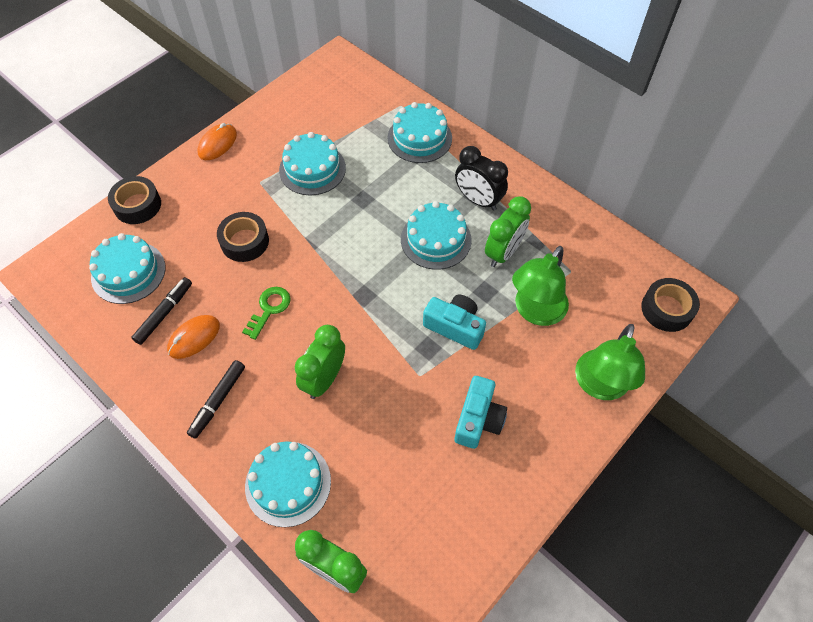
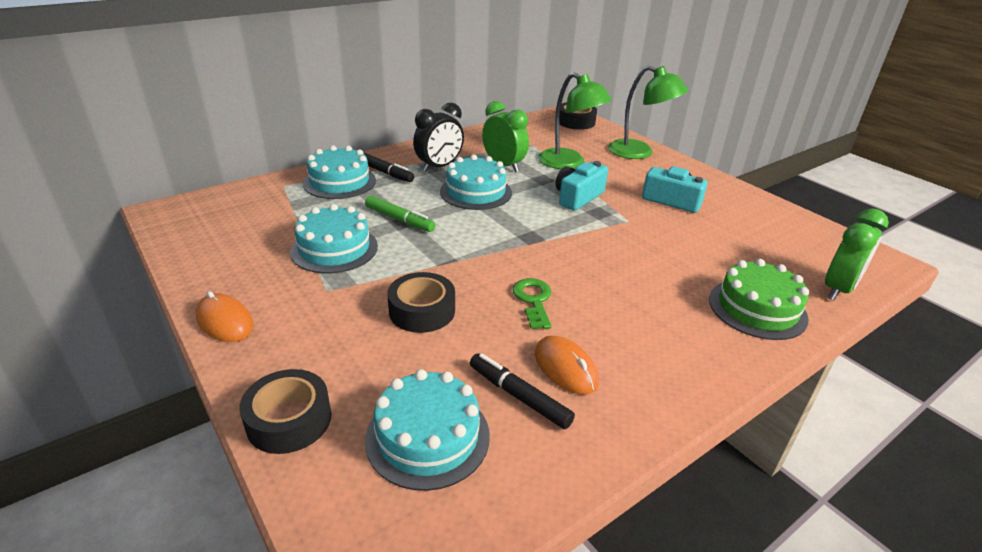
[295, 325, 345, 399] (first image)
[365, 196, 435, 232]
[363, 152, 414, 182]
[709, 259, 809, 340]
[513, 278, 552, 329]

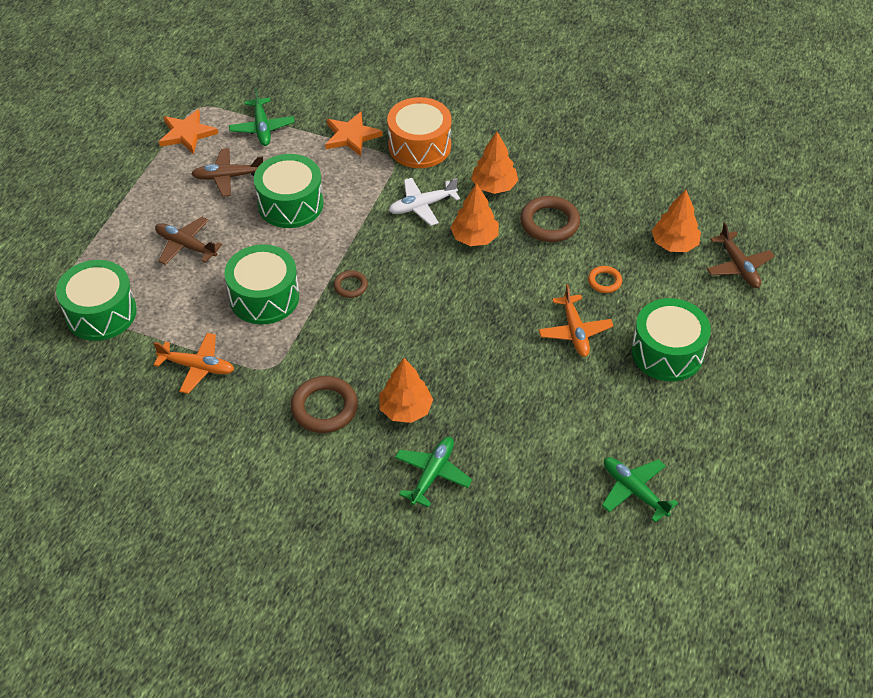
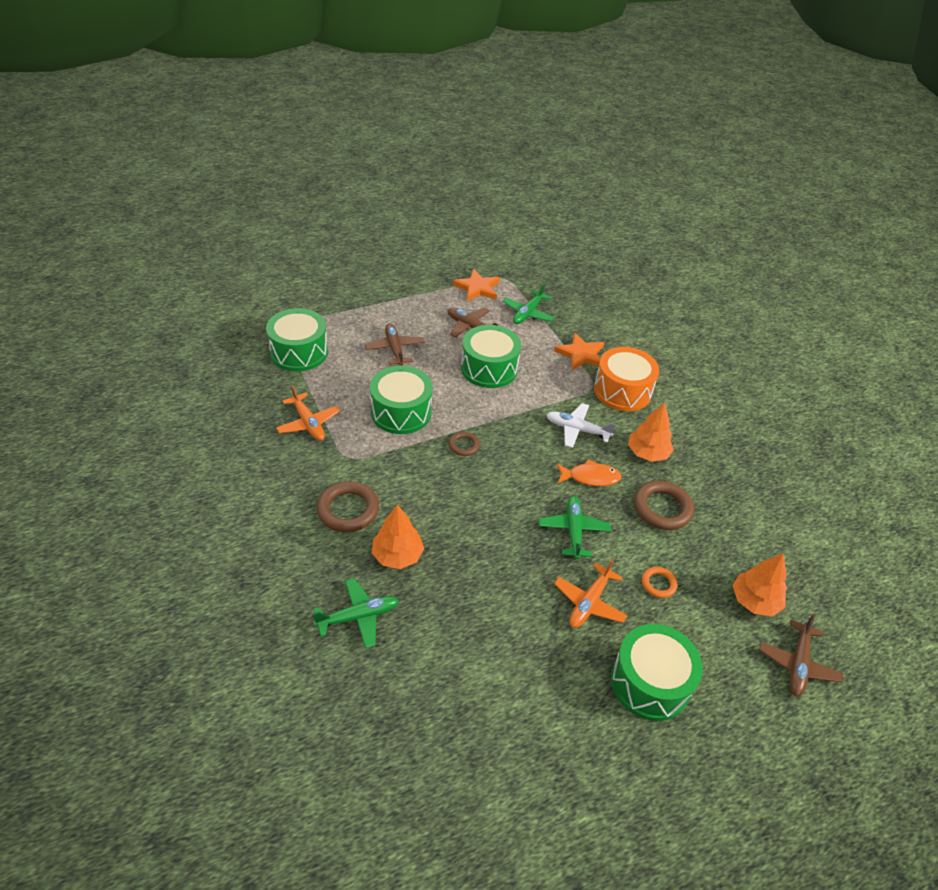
[539, 496, 611, 559]
[556, 459, 622, 486]

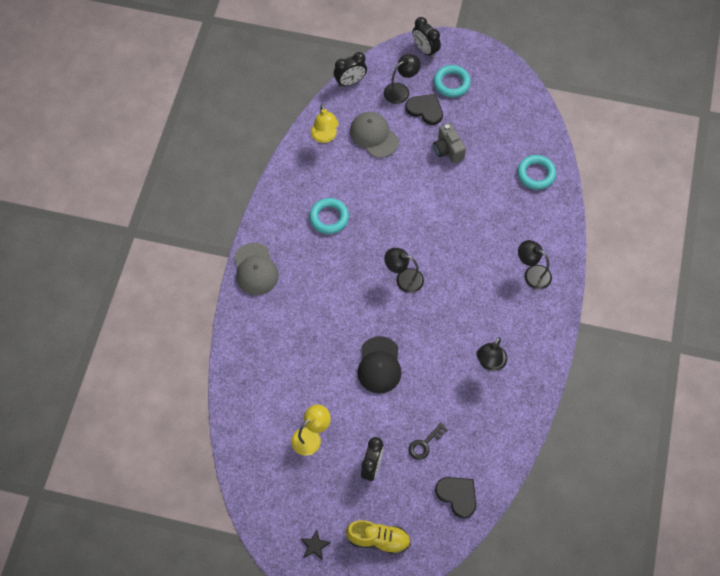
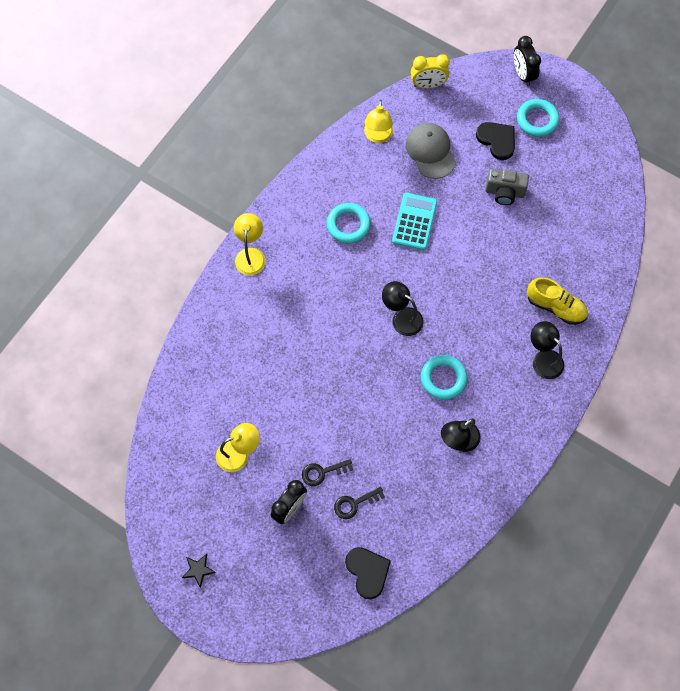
[357, 336, 401, 394] (first image)
[384, 54, 421, 104] (first image)
[302, 459, 353, 486]
[392, 193, 437, 250]
[527, 277, 588, 325]
[421, 355, 468, 400]
[234, 213, 265, 275]
[411, 54, 450, 89]
[485, 169, 529, 205]

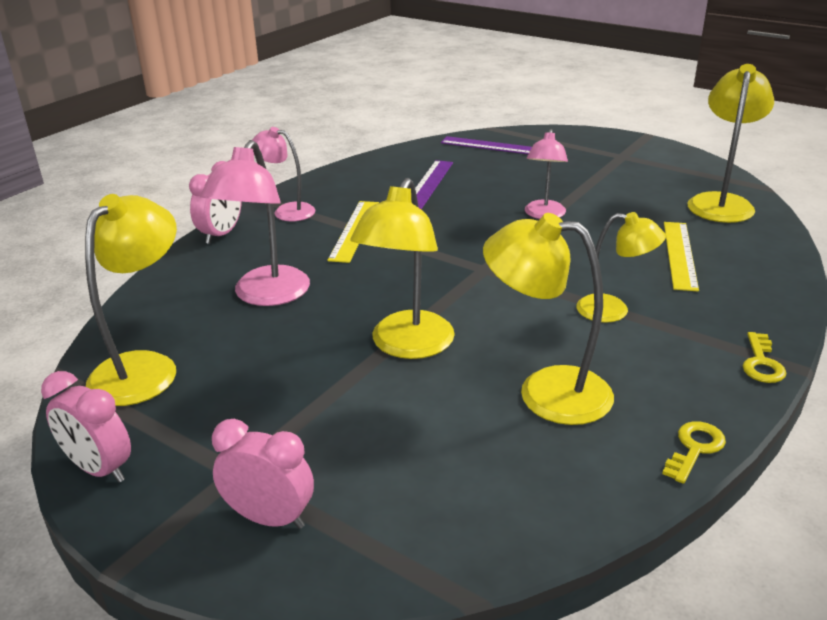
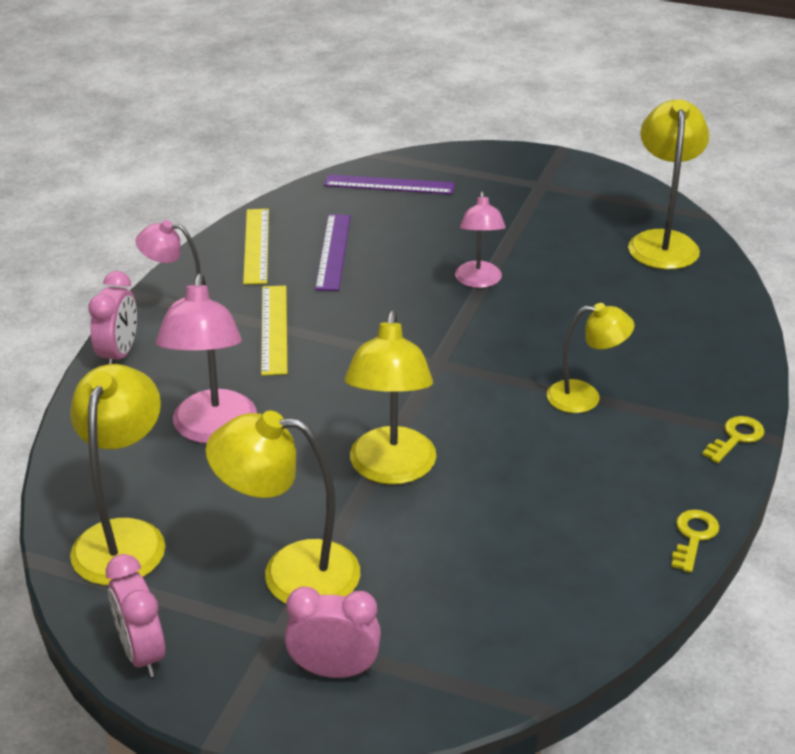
[205, 411, 360, 604]
[243, 209, 269, 284]
[106, 554, 165, 677]
[702, 416, 765, 463]

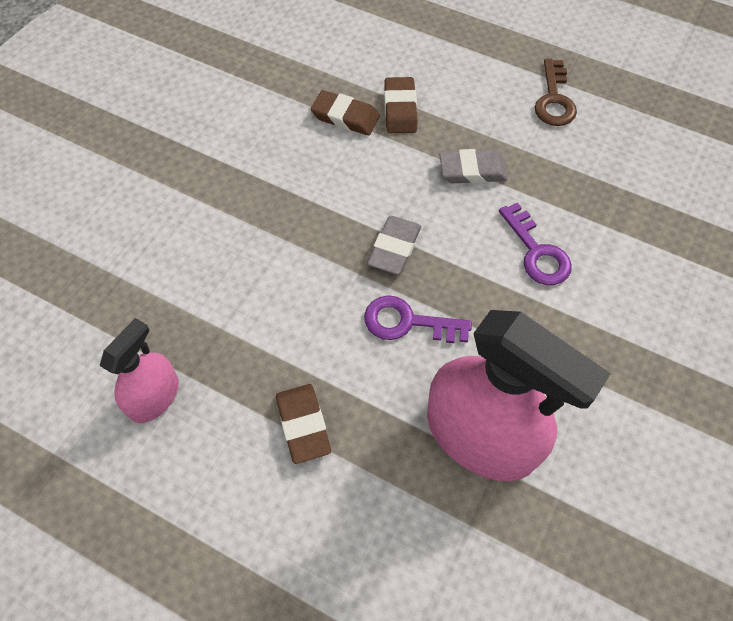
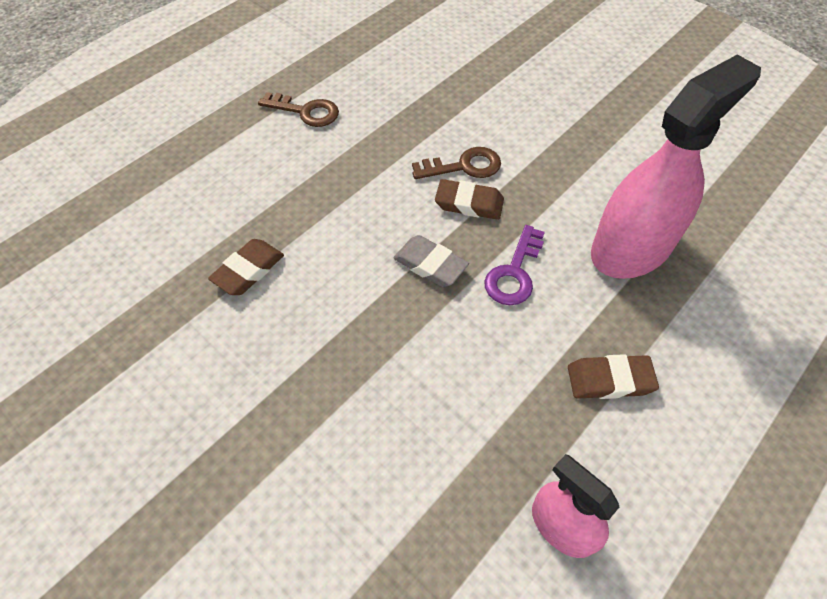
[439, 149, 508, 184] (first image)
[435, 179, 504, 220]
[412, 147, 501, 179]

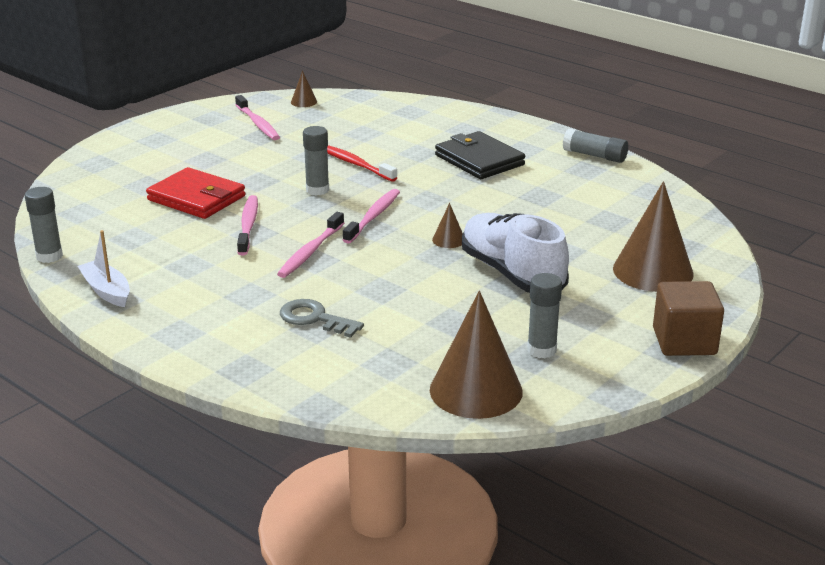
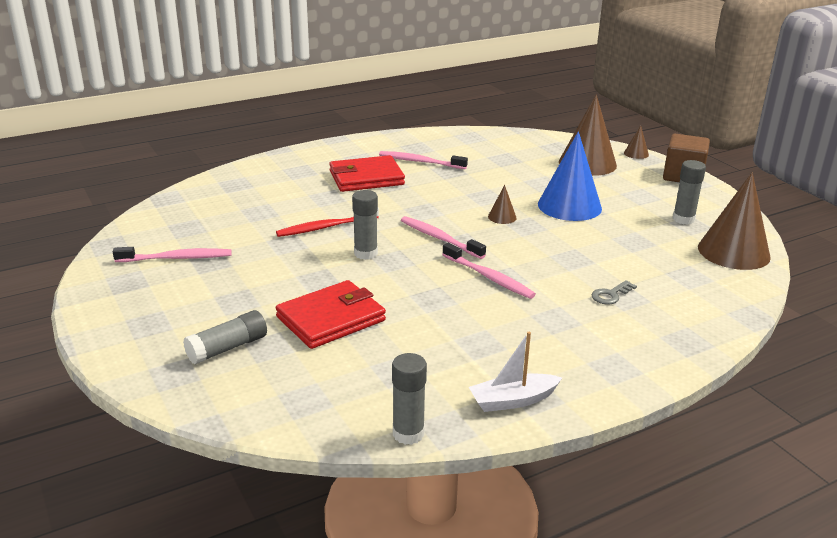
[379, 151, 468, 169]
[624, 125, 649, 159]
[183, 310, 267, 365]
[538, 131, 602, 221]
[329, 155, 405, 192]
[591, 280, 637, 305]

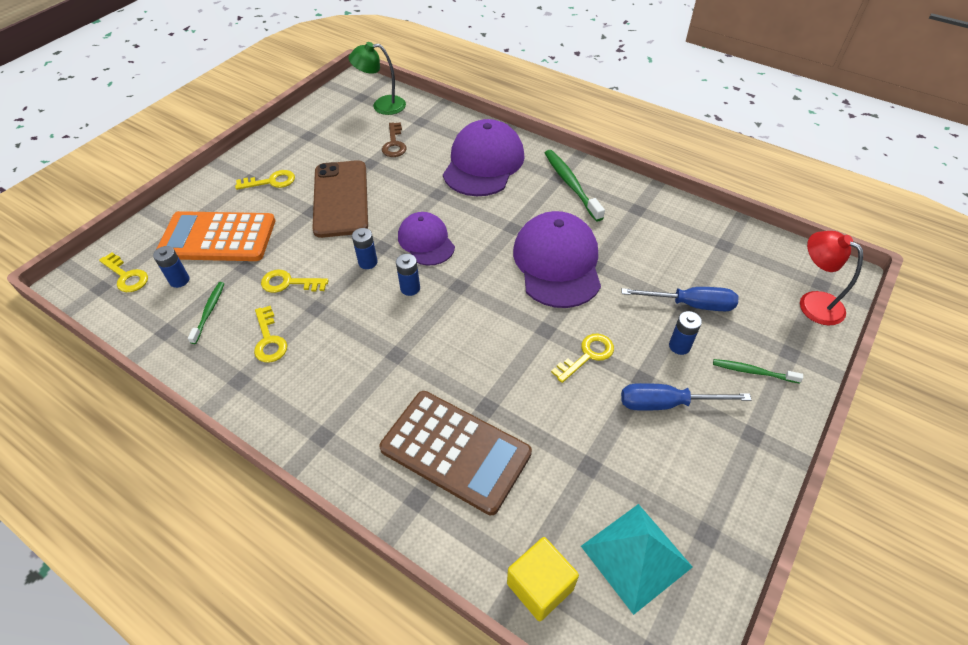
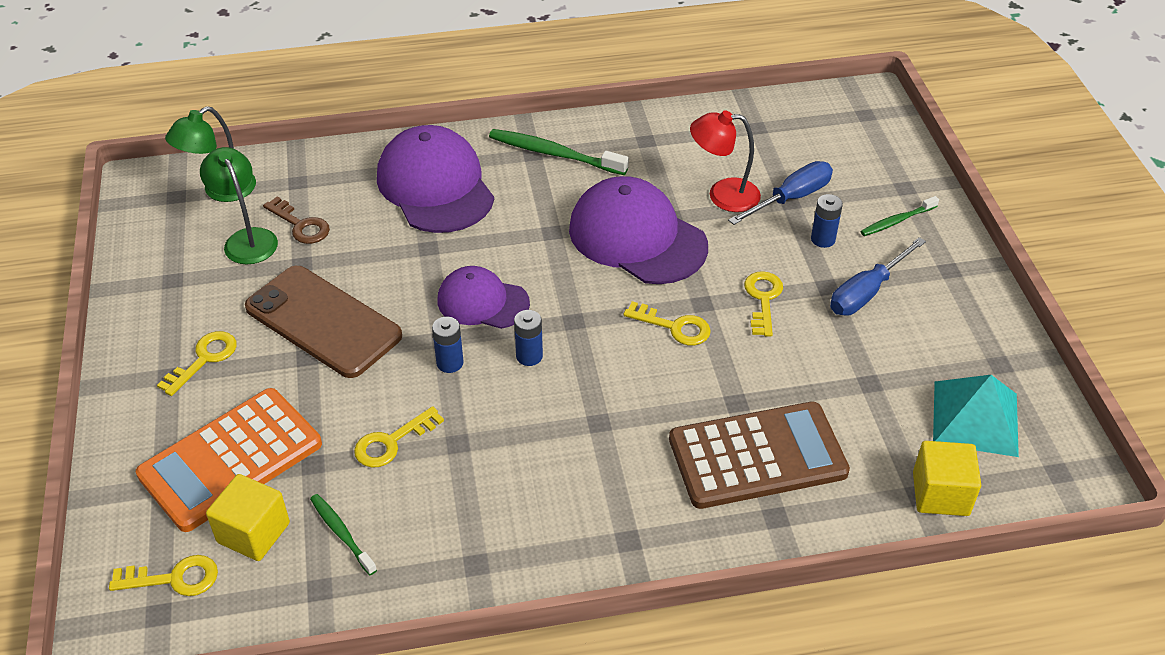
[200, 147, 278, 264]
[623, 301, 711, 346]
[690, 110, 761, 212]
[206, 474, 290, 561]

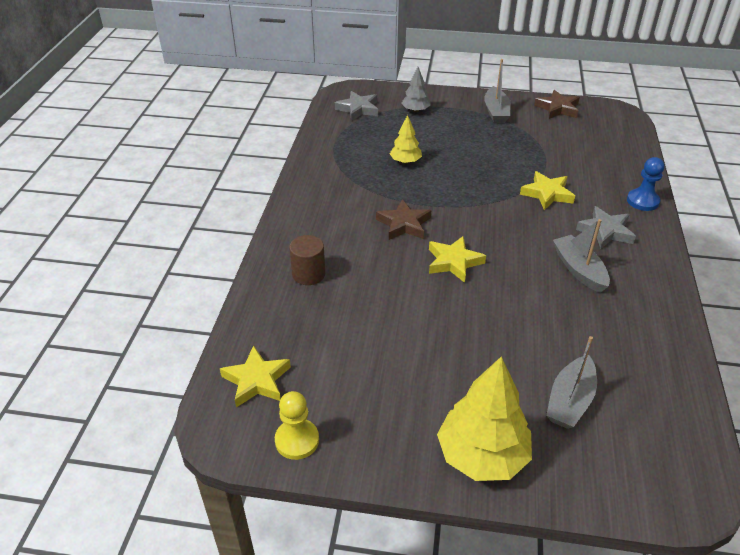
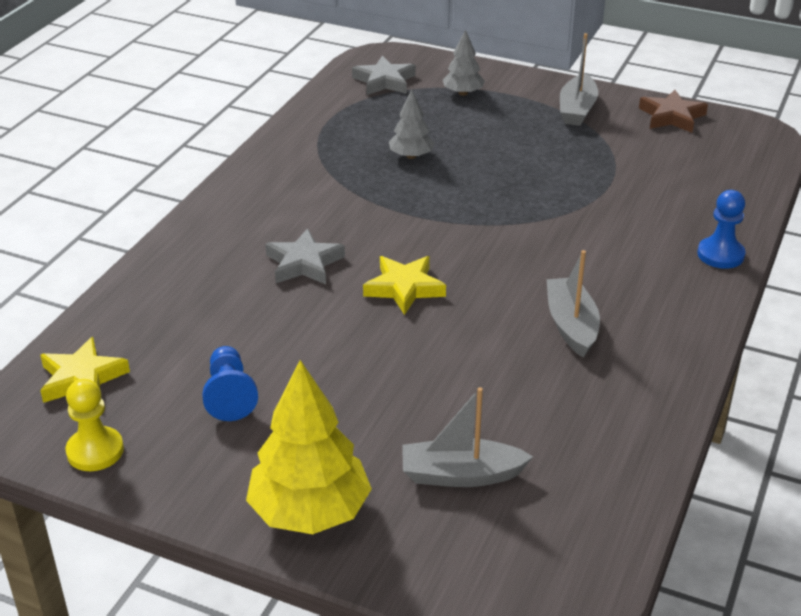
[289, 235, 325, 285] (first image)
[376, 199, 431, 240] (first image)
[520, 171, 575, 210] (first image)
[202, 346, 258, 421]
[265, 228, 345, 284]
[389, 90, 435, 159]
[402, 387, 533, 487]

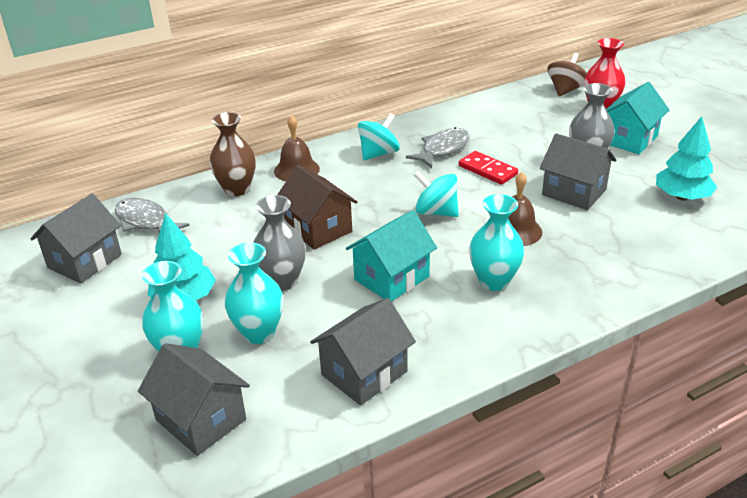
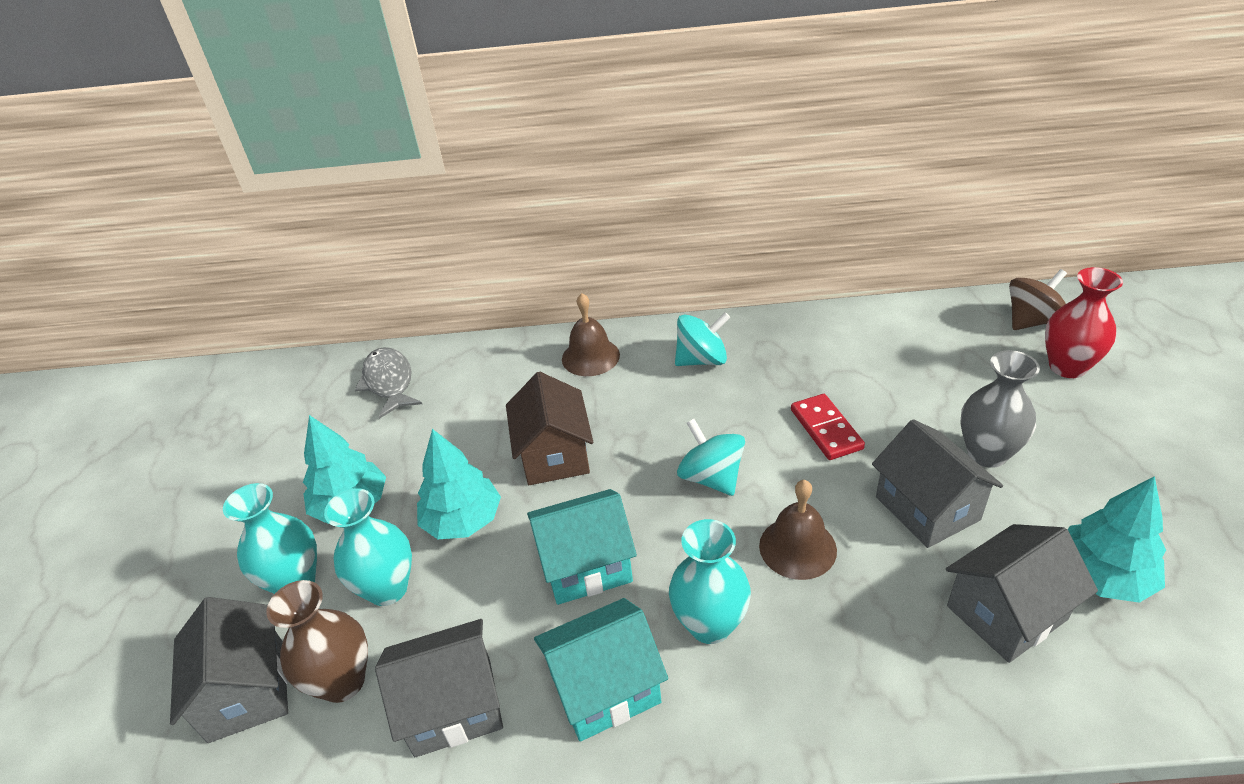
[406, 127, 470, 168] (first image)
[946, 524, 1098, 663]
[266, 580, 368, 703]
[534, 598, 668, 742]
[417, 429, 501, 539]

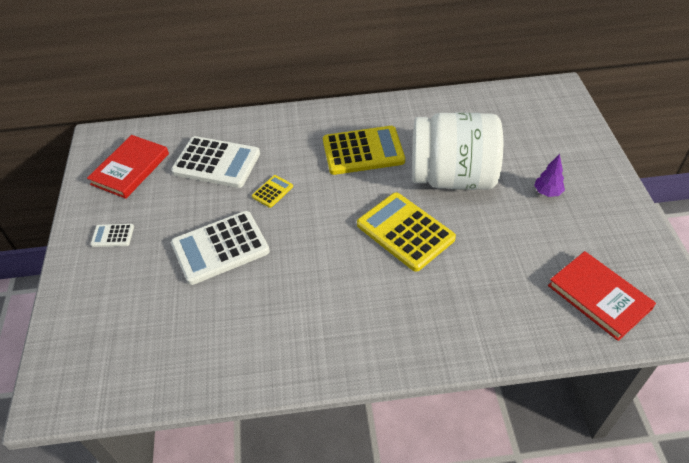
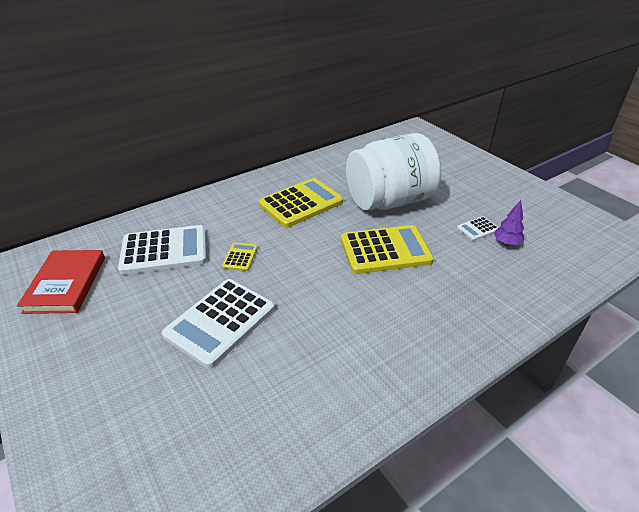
[548, 251, 656, 341] (first image)
[457, 216, 499, 241]
[494, 200, 524, 246]
[341, 225, 434, 274]

